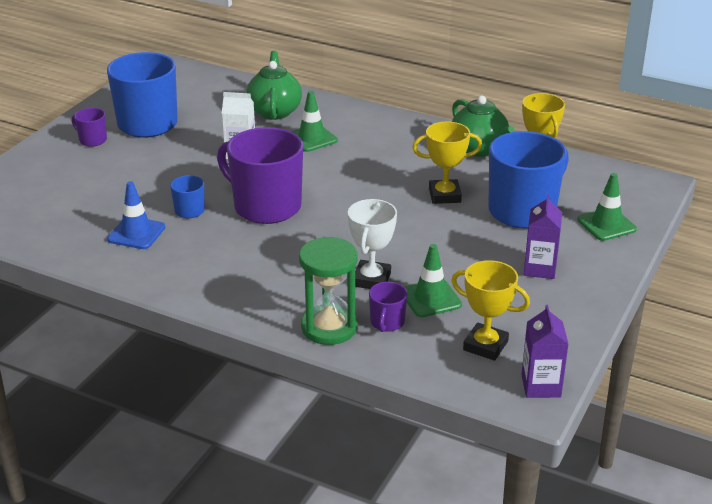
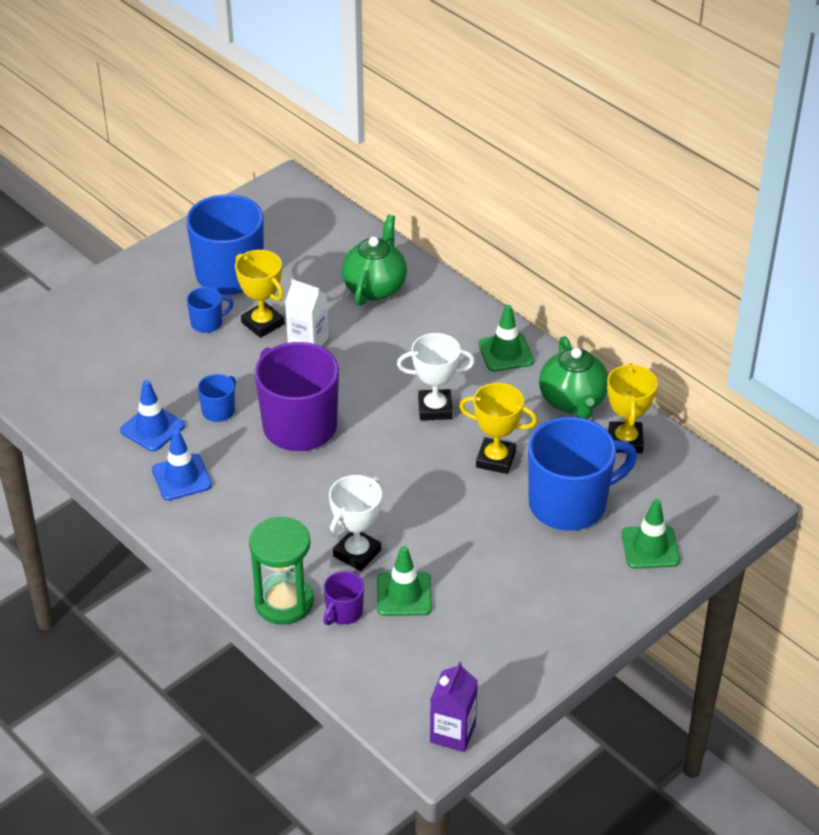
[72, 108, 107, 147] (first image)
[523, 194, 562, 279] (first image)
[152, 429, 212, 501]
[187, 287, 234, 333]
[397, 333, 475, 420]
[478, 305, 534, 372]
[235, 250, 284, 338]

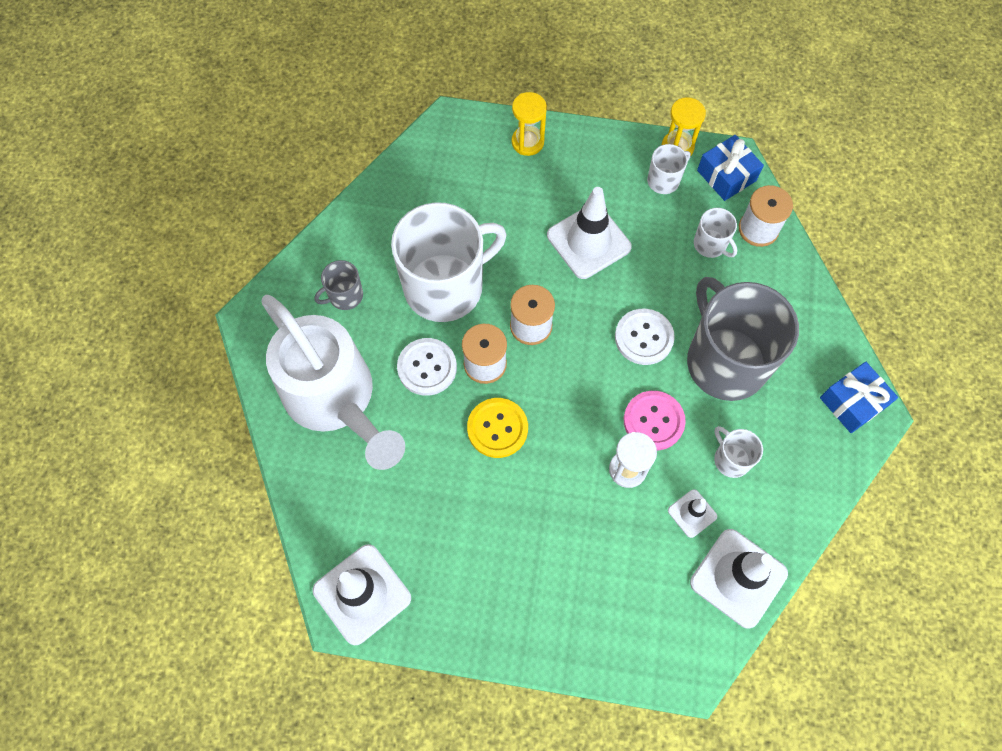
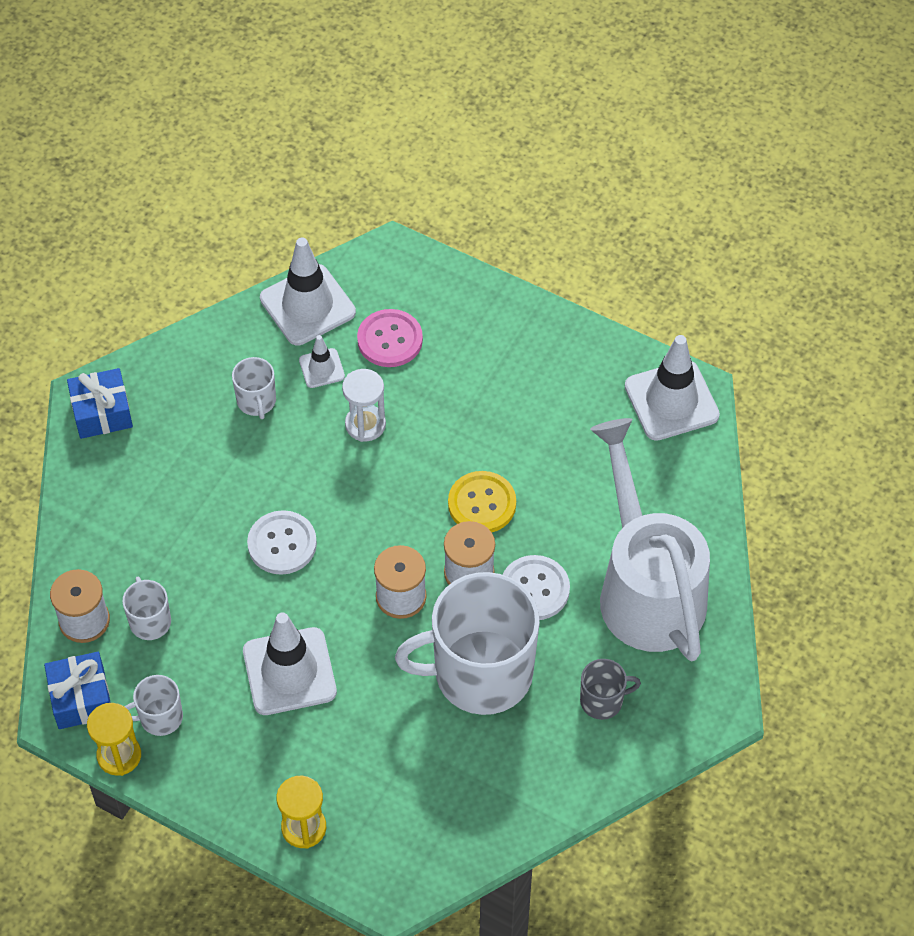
[687, 277, 799, 401] (first image)
[357, 309, 423, 367]

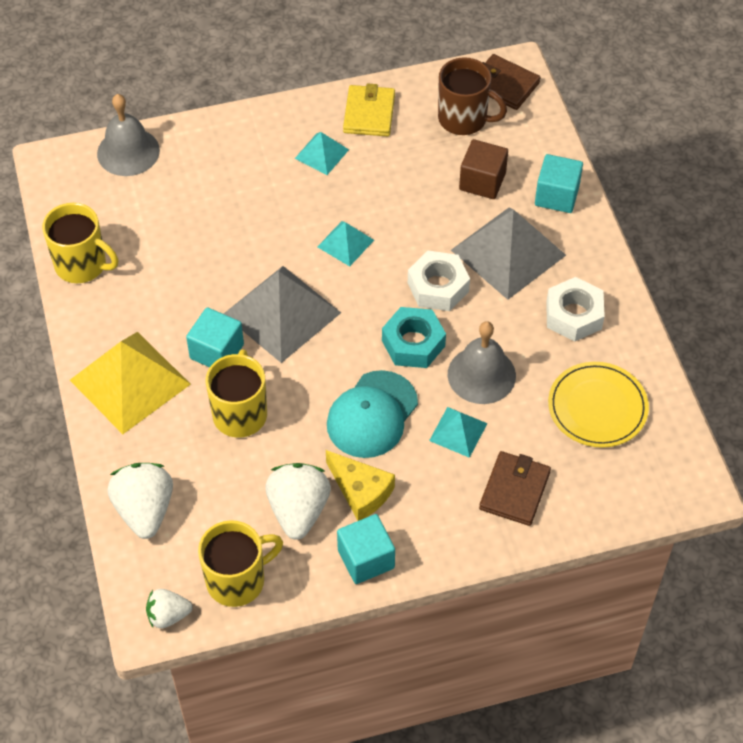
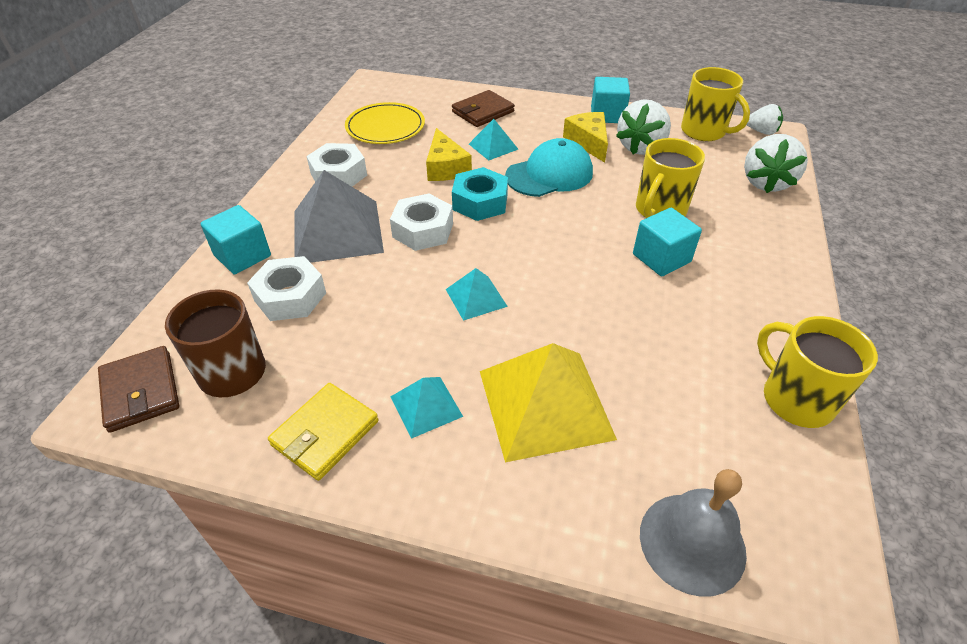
[224, 266, 341, 363] (first image)
[480, 343, 617, 462]
[426, 128, 472, 181]
[247, 256, 326, 321]
[681, 67, 750, 141]

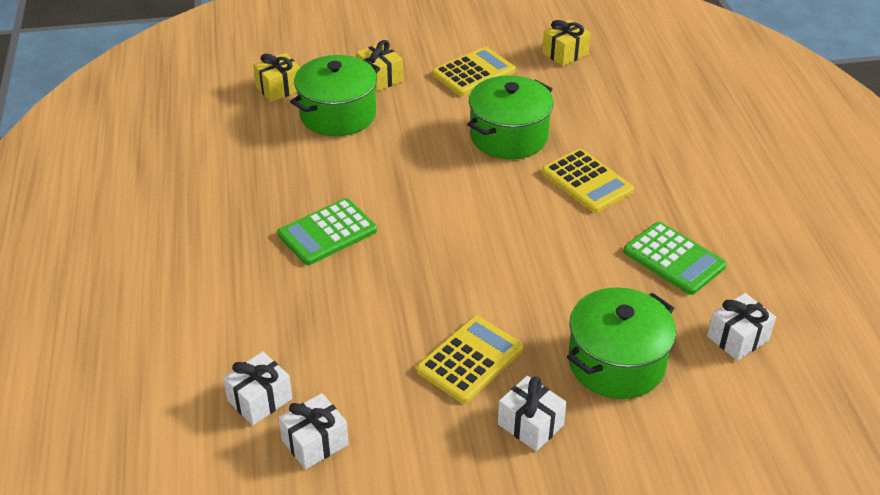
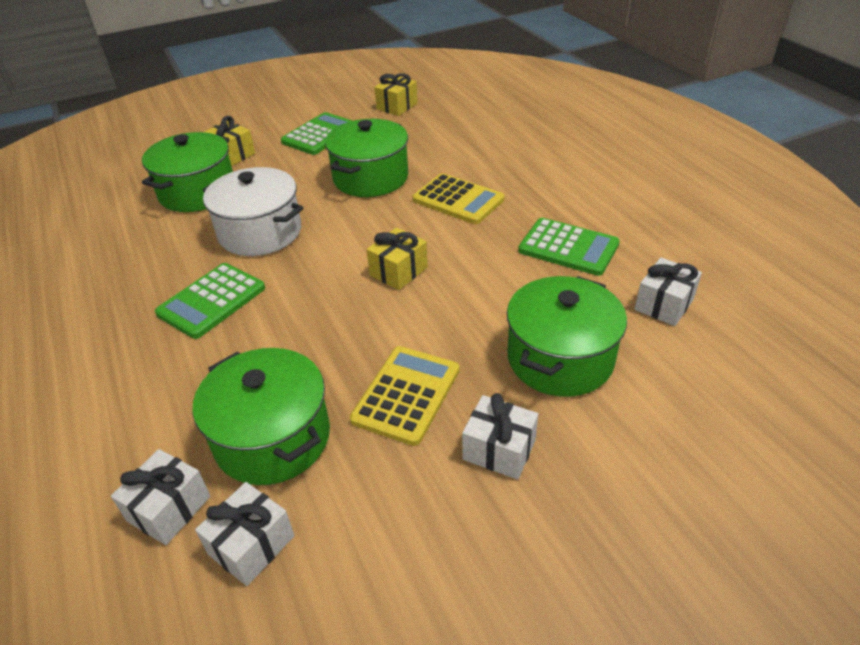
[193, 348, 330, 485]
[202, 167, 303, 256]
[367, 228, 428, 290]
[281, 112, 353, 155]

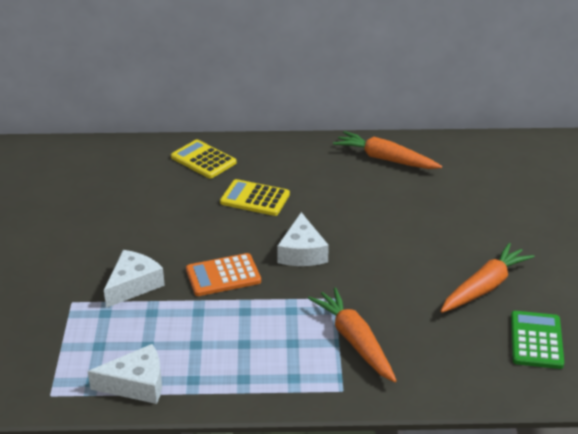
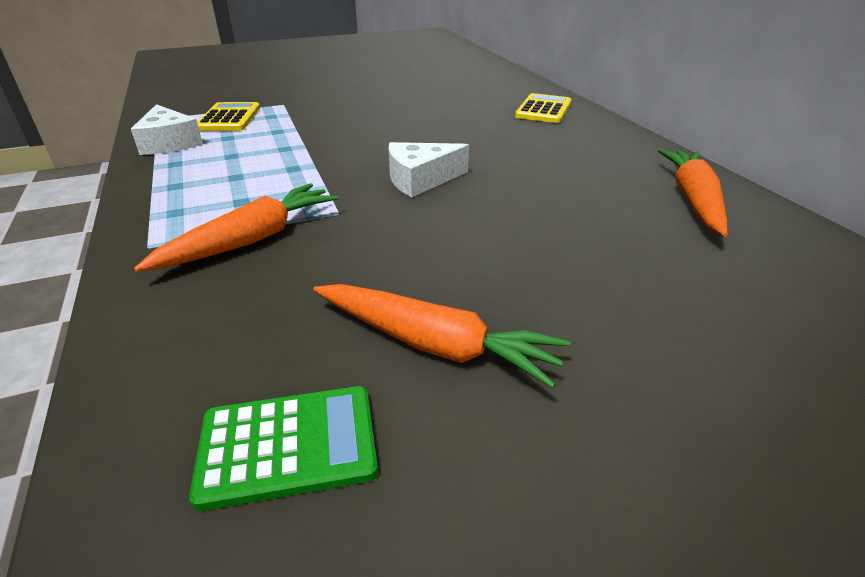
[104, 250, 165, 308] (first image)
[186, 253, 261, 296] (first image)
[197, 102, 260, 131]

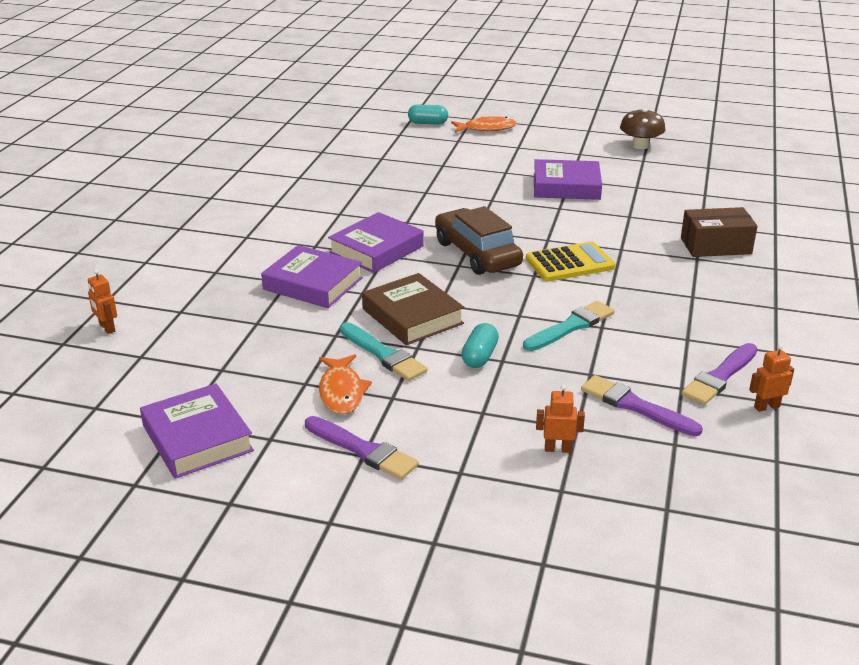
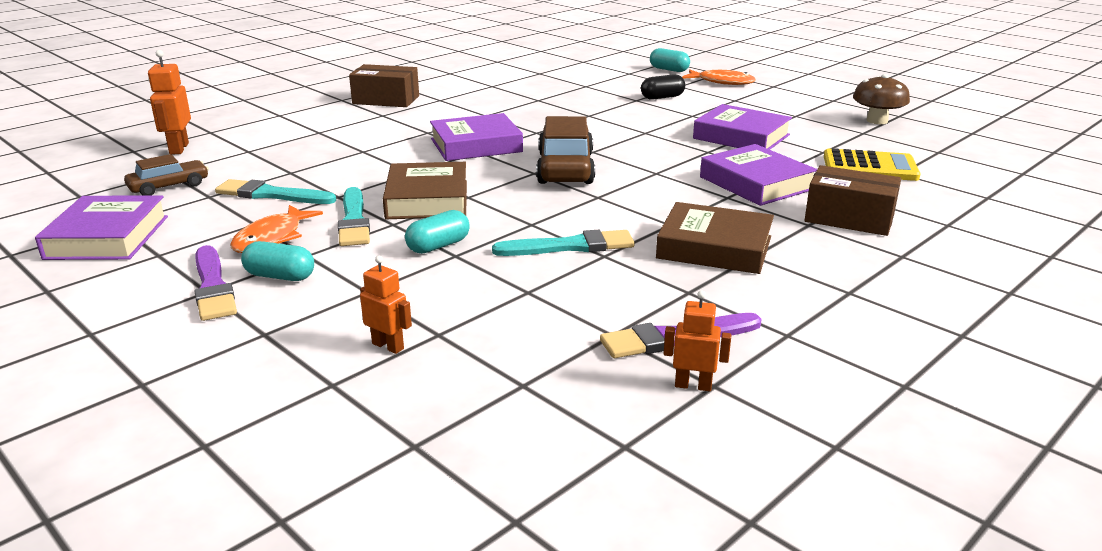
[581, 375, 703, 436] (first image)
[124, 154, 209, 195]
[215, 179, 336, 204]
[241, 241, 314, 281]
[349, 64, 419, 107]
[641, 74, 685, 100]
[656, 202, 774, 274]
[700, 144, 817, 206]
[824, 148, 921, 181]
[148, 50, 191, 155]

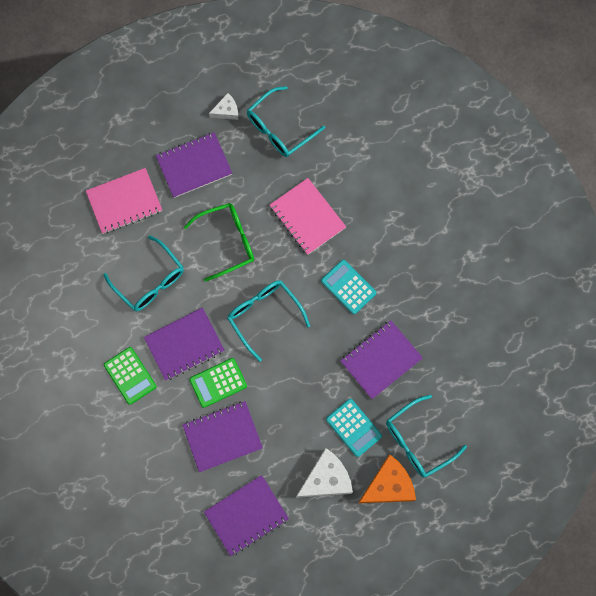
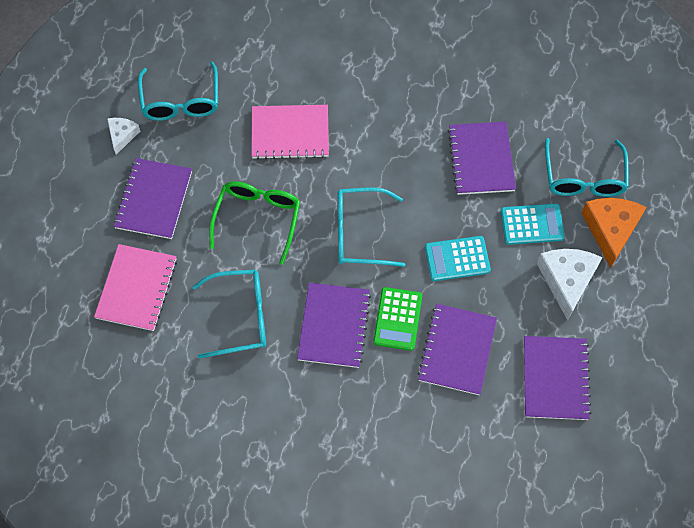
[104, 347, 157, 405] (first image)
[425, 236, 491, 281]

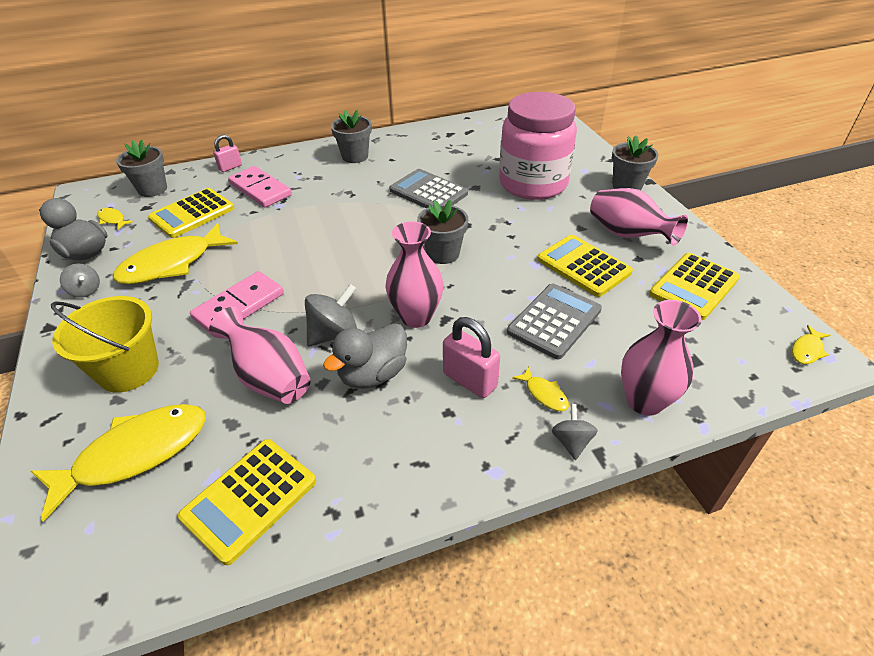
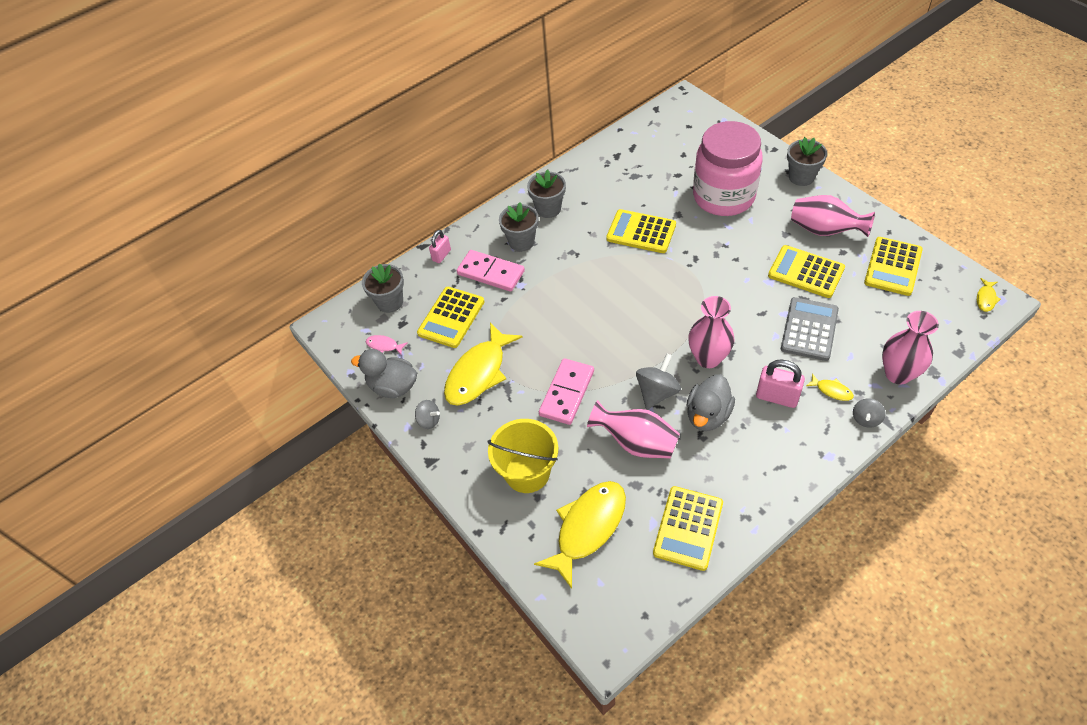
[499, 202, 539, 251]
[366, 335, 408, 355]
[606, 209, 676, 253]
[853, 398, 885, 428]

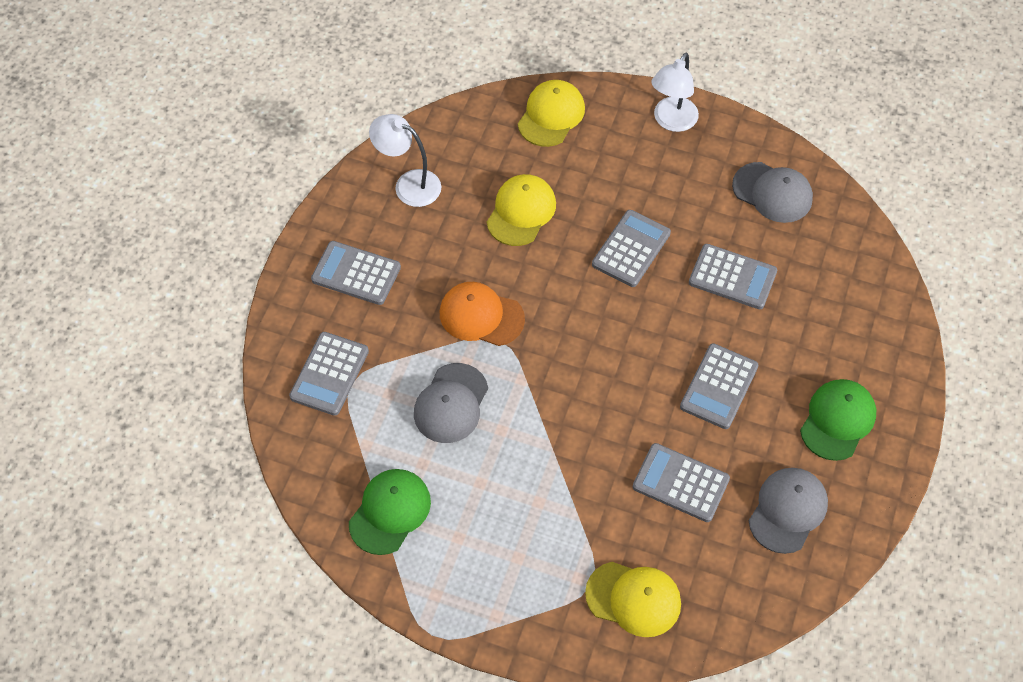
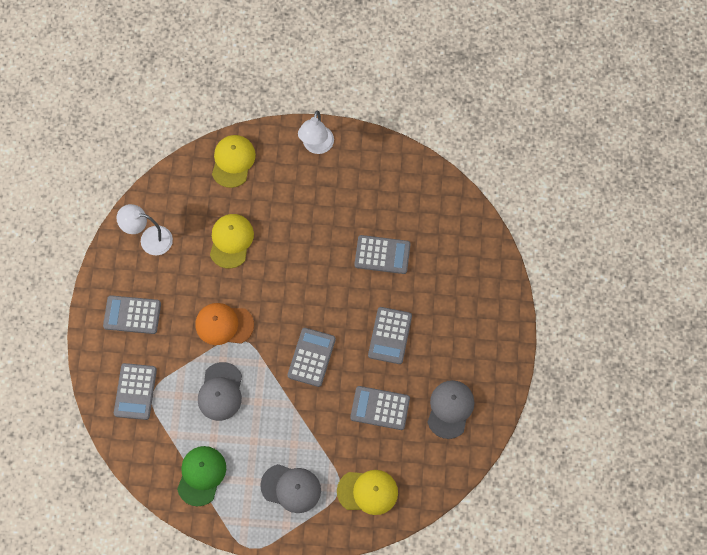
[800, 379, 876, 461] (first image)
[288, 328, 336, 387]
[260, 464, 321, 513]

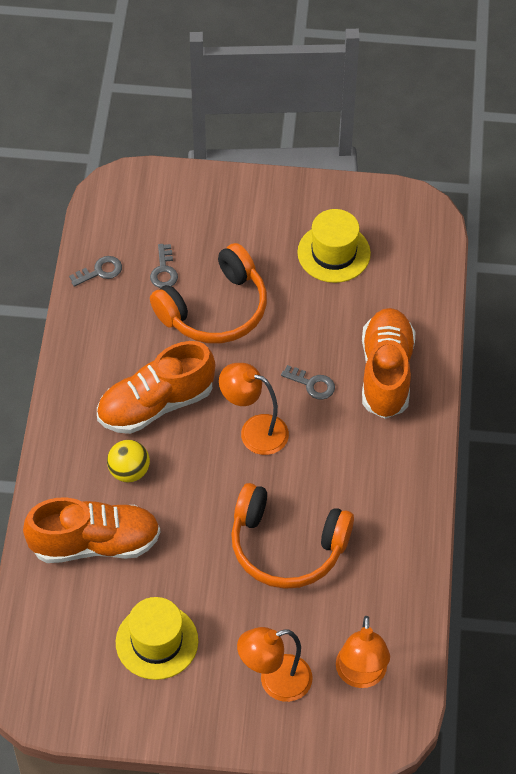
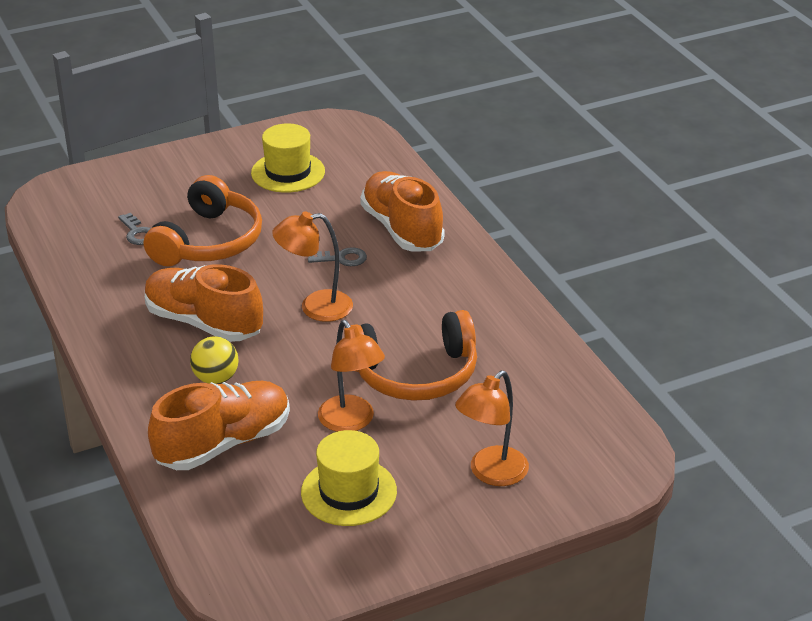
[69, 256, 122, 287] (first image)
[318, 320, 385, 432]
[145, 264, 263, 342]

